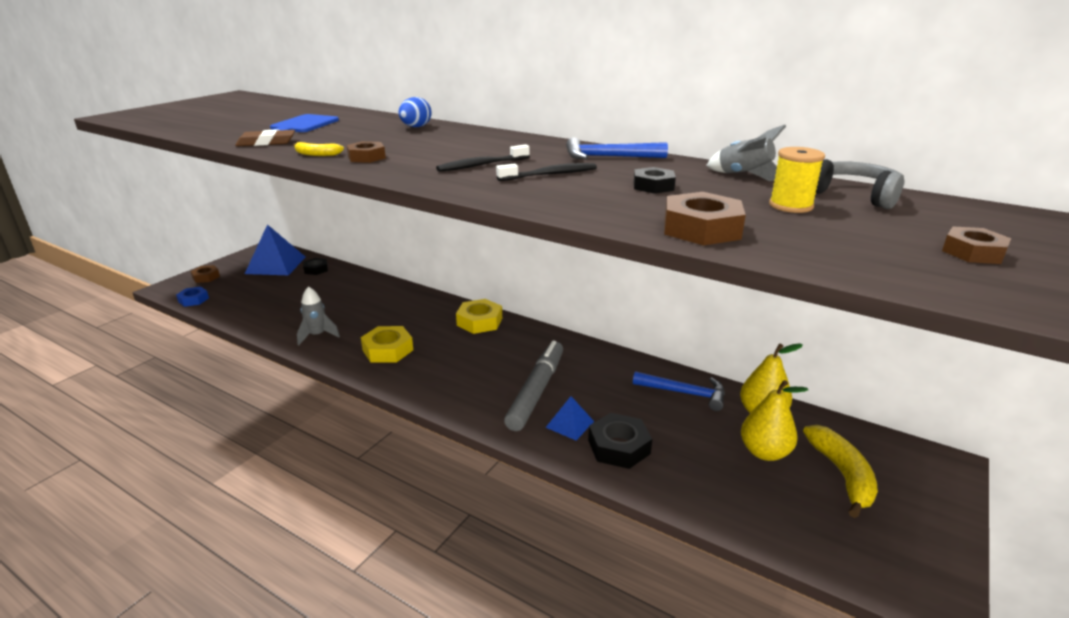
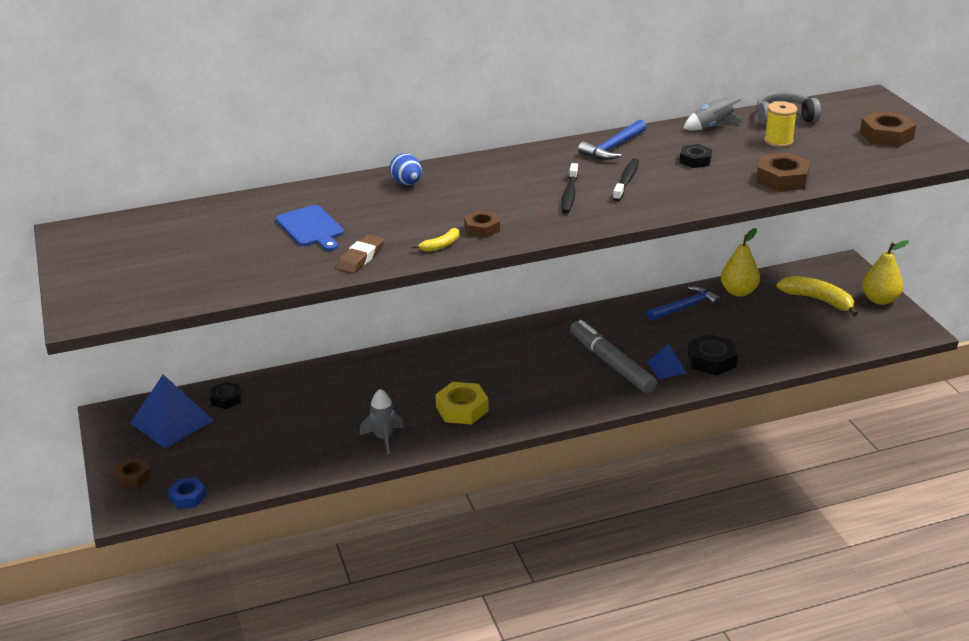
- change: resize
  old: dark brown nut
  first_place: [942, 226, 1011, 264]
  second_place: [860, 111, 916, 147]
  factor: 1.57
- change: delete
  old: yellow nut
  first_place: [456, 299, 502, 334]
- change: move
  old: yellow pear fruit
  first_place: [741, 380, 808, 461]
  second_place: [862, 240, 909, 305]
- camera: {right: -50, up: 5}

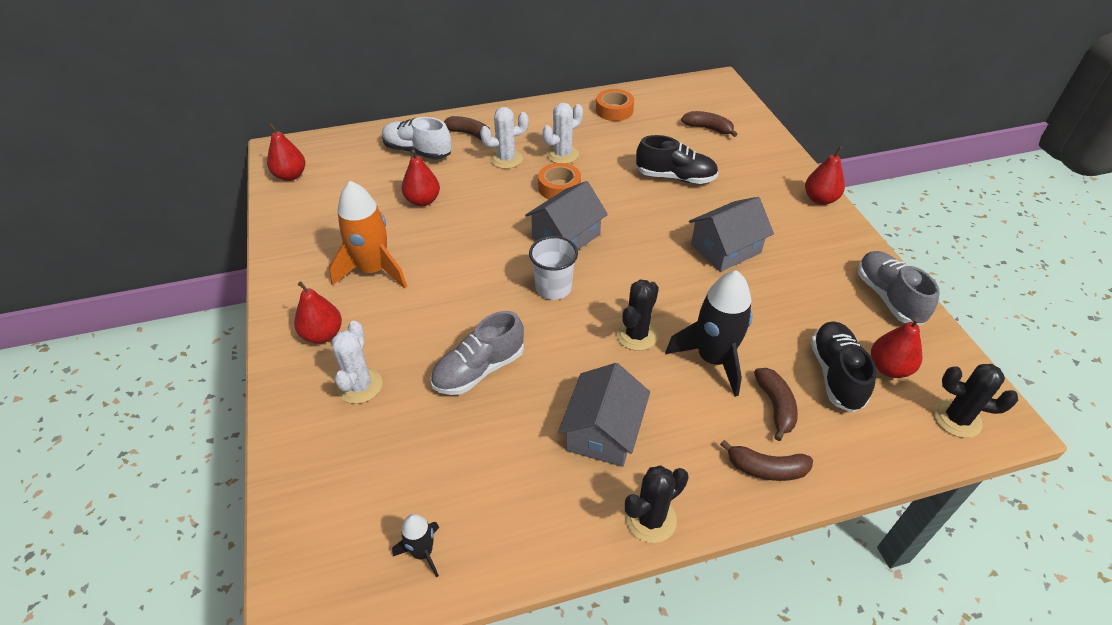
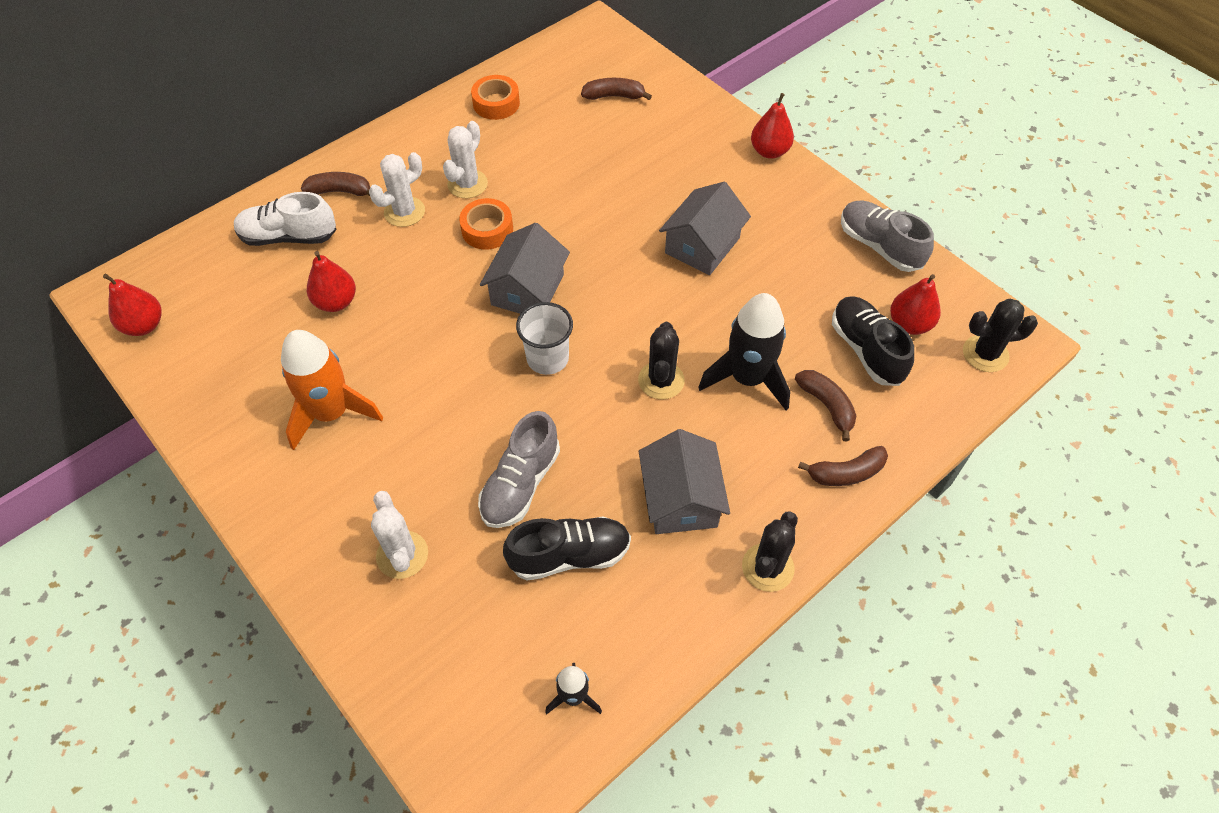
- change: move
  old: black lace-up shoe
  first_place: [636, 135, 718, 184]
  second_place: [503, 516, 631, 581]
- change: delete
  old: red pear fruit
  first_place: [294, 281, 342, 344]
- camera: {right: -25, up: 10}

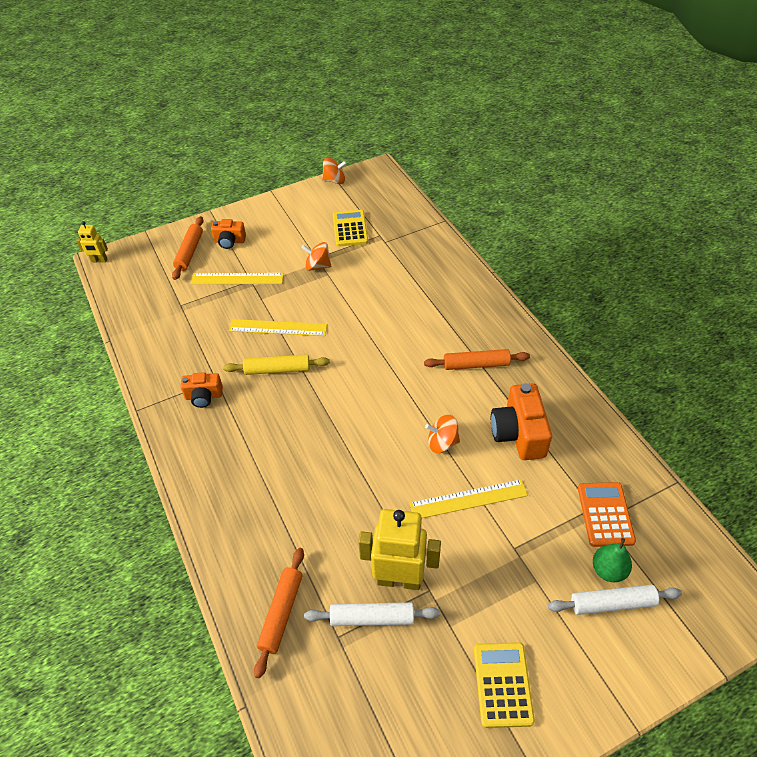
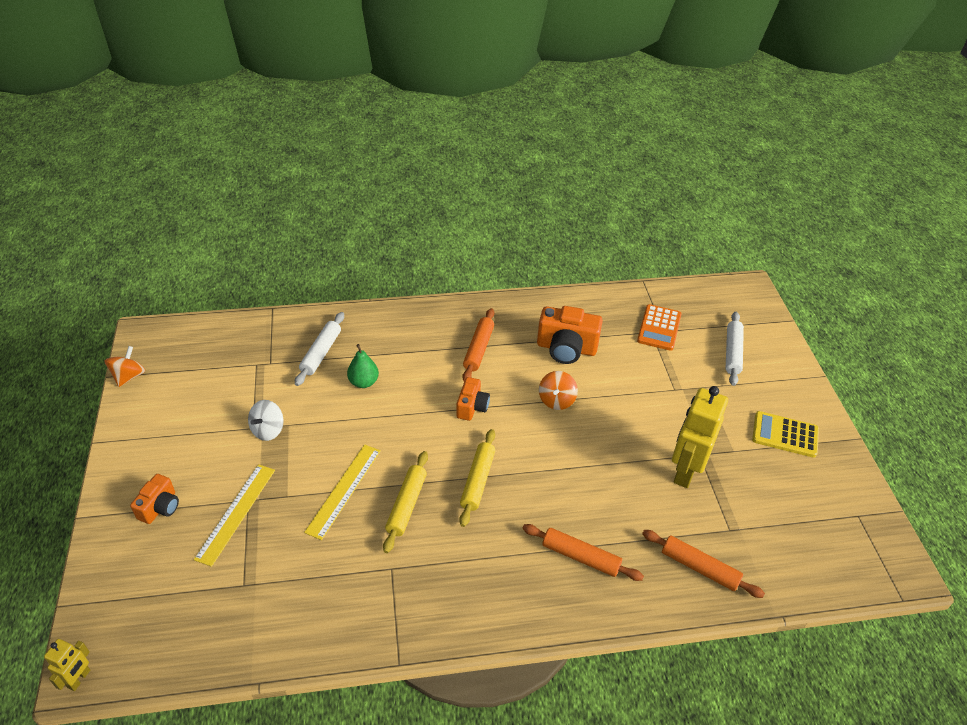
- change: delete
  old: yellow calculator
  first_place: [333, 210, 368, 247]
- change: move
  old: bright orange pastry roller
  first_place: [172, 216, 203, 280]
  second_place: [522, 524, 644, 581]
- change: recolor
  old: bright orange whirligig
  new: snow-white whirligig
  first_place: [301, 242, 331, 271]
  second_place: [248, 400, 283, 441]
- change: move
  old: bright orange camera
  first_place: [180, 372, 223, 408]
  second_place: [456, 377, 490, 421]
- change: delete
  old: yellow ruler
  first_place: [409, 479, 528, 518]
- change: rotate
  old: bright orange calculator
  first_place: [578, 482, 636, 547]
  second_place: [637, 304, 682, 351]
  degrees: -90
- change: move
  old: leaf-green pear fruit
  first_place: [593, 538, 632, 582]
  second_place: [347, 344, 379, 388]
- change: move
  old: snow-white pastry roller
  first_place: [304, 602, 440, 626]
  second_place: [295, 312, 344, 386]
- change: insert
  new: yellow pastry roller
  second_place: [459, 429, 495, 527]
- camera: {right: -75, up: -5}

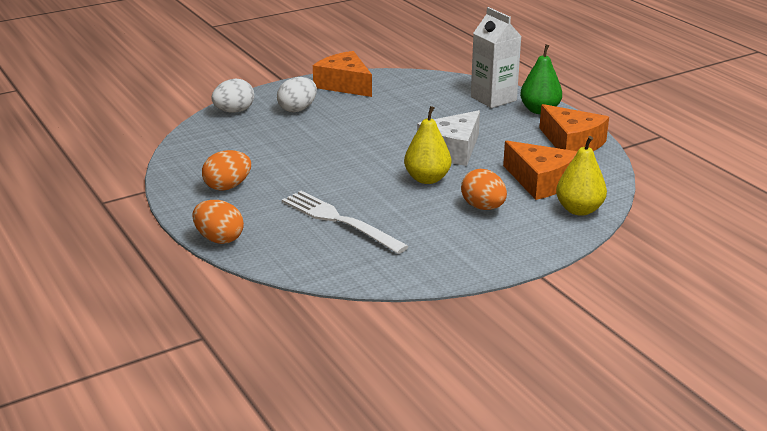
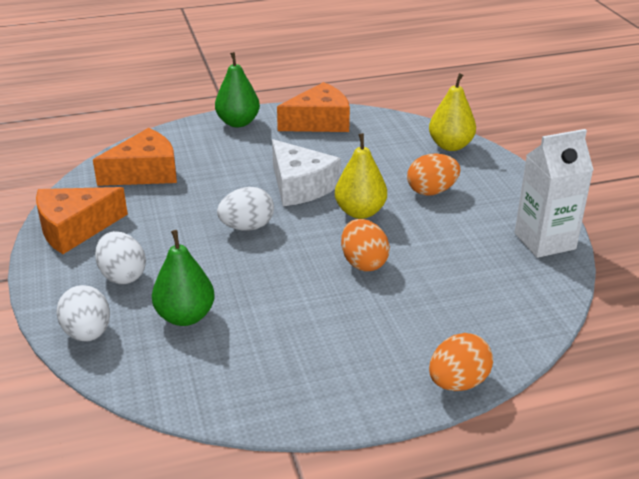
- change: move
  old: snow-white milk carton
  first_place: [471, 7, 522, 108]
  second_place: [515, 129, 593, 258]
- change: move
  old: bright orange piece of cheese
  first_place: [503, 141, 578, 200]
  second_place: [93, 128, 177, 186]
- change: move
  old: bright orange toy egg
  first_place: [202, 150, 251, 191]
  second_place: [341, 219, 390, 272]
- change: delete
  old: snow-white fork
  first_place: [282, 191, 409, 254]
- change: insert
  new: snow-white toy egg
  second_place: [217, 187, 274, 231]
- change: insert
  new: leaf-green pear fruit
  second_place: [152, 230, 215, 326]
- camera: {right: -75, up: 5}

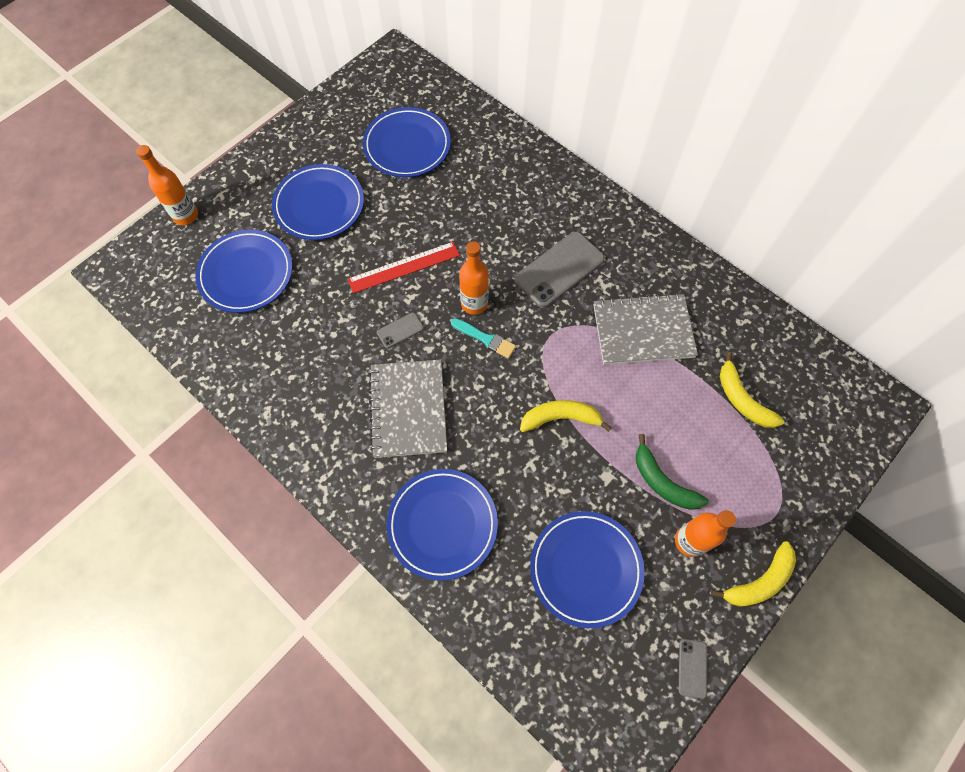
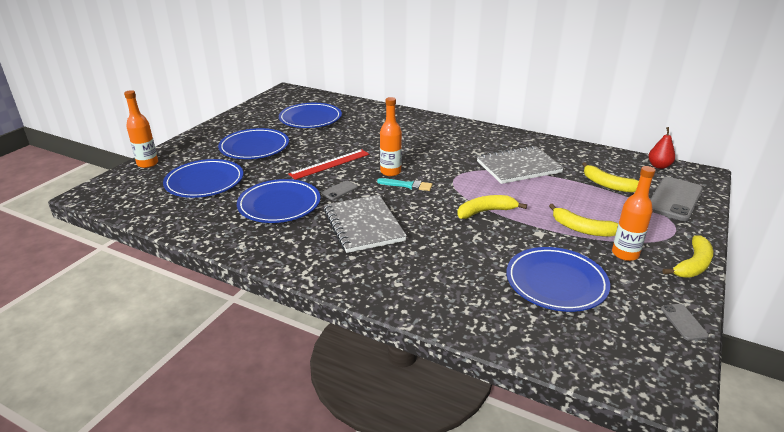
- change: move
  old: ash-grey mobile phone
  first_place: [514, 232, 605, 308]
  second_place: [650, 177, 703, 221]
- change: recolor
  old: leaf-green toy banana
  new: yellow toy banana
  first_place: [636, 434, 709, 510]
  second_place: [549, 204, 618, 237]
- change: move
  old: blue dinner plate
  first_place: [386, 469, 498, 581]
  second_place: [237, 179, 320, 223]
- change: insert
  new: red pear fruit
  second_place: [648, 127, 675, 169]
- camera: {right: -15, up: -35}

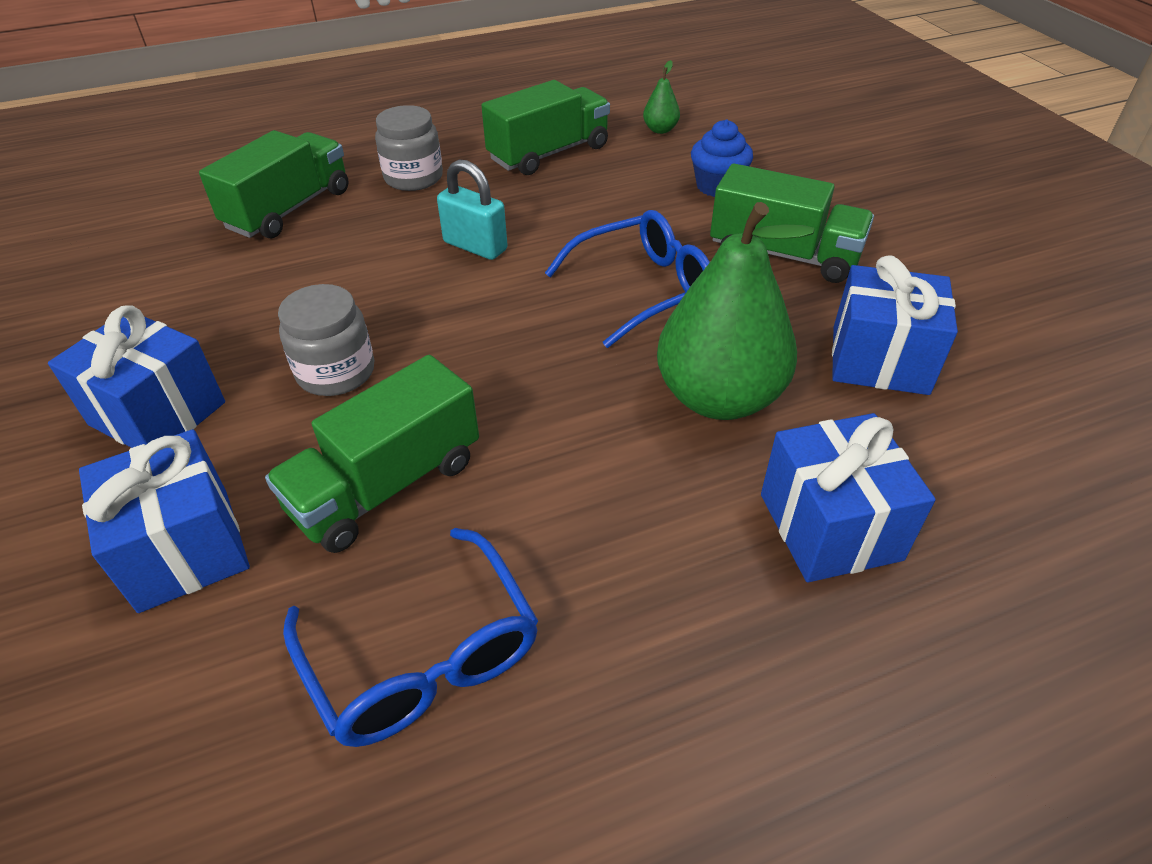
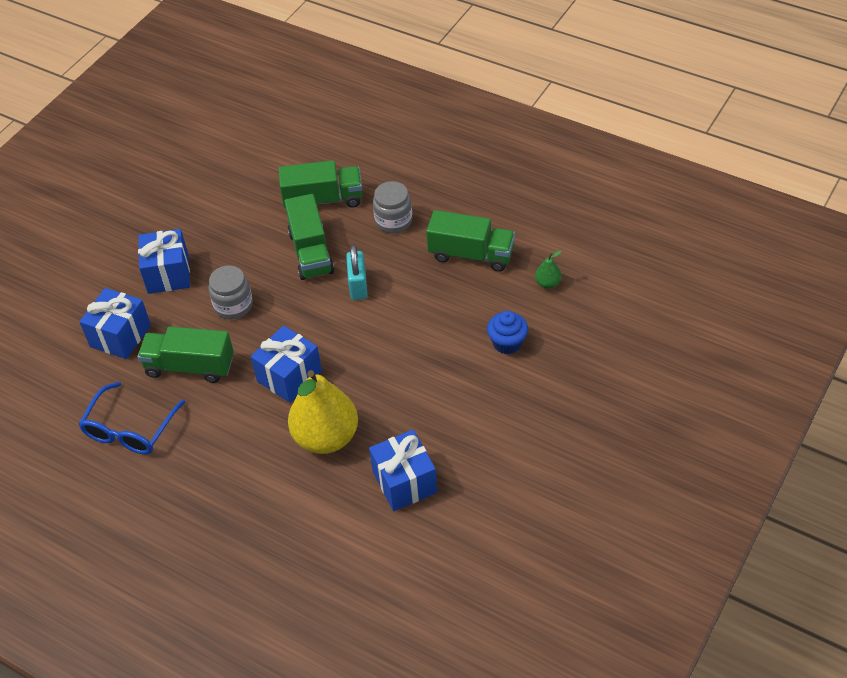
- change: move
  old: leaf-green truck
  first_place: [710, 164, 874, 283]
  second_place: [284, 194, 334, 280]
- change: recolor
  old: leaf-green pear fruit
  new: yellow pear fruit
  first_place: [657, 202, 814, 420]
  second_place: [288, 370, 358, 454]
- change: delete
  old: blue eyeglasses
  first_place: [545, 210, 710, 348]
- change: move
  old: blue gift
  first_place: [761, 413, 936, 582]
  second_place: [251, 325, 322, 403]
- camera: {right: 55, up: 5}

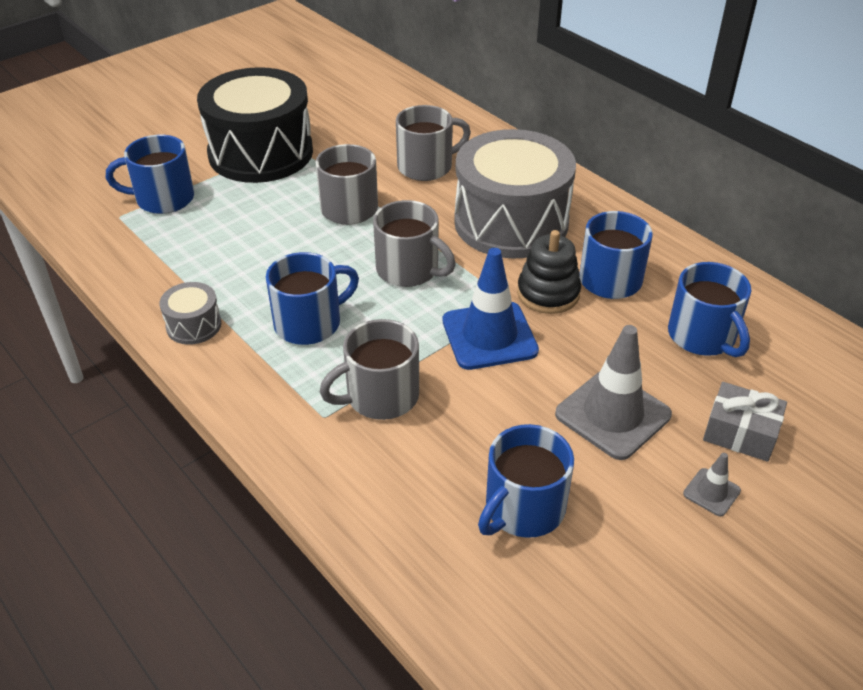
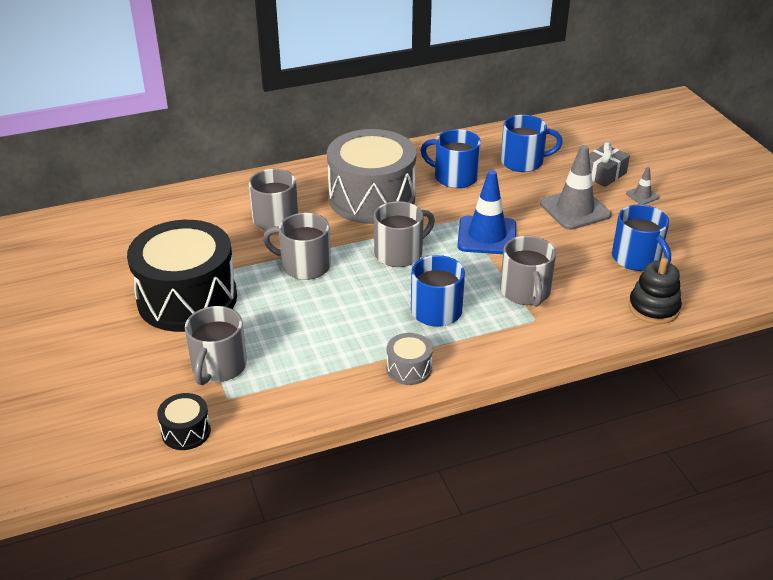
- change: recolor
  old: blue tea mug
  new: ash-grey tea mug
  first_place: [106, 135, 194, 214]
  second_place: [185, 306, 247, 385]
- change: move
  old: black stacking rings
  first_place: [517, 230, 581, 314]
  second_place: [629, 258, 682, 324]
- change: insert
  new: black snare drum
  second_place: [157, 393, 211, 450]
- camera: {right: -70, up: -5}

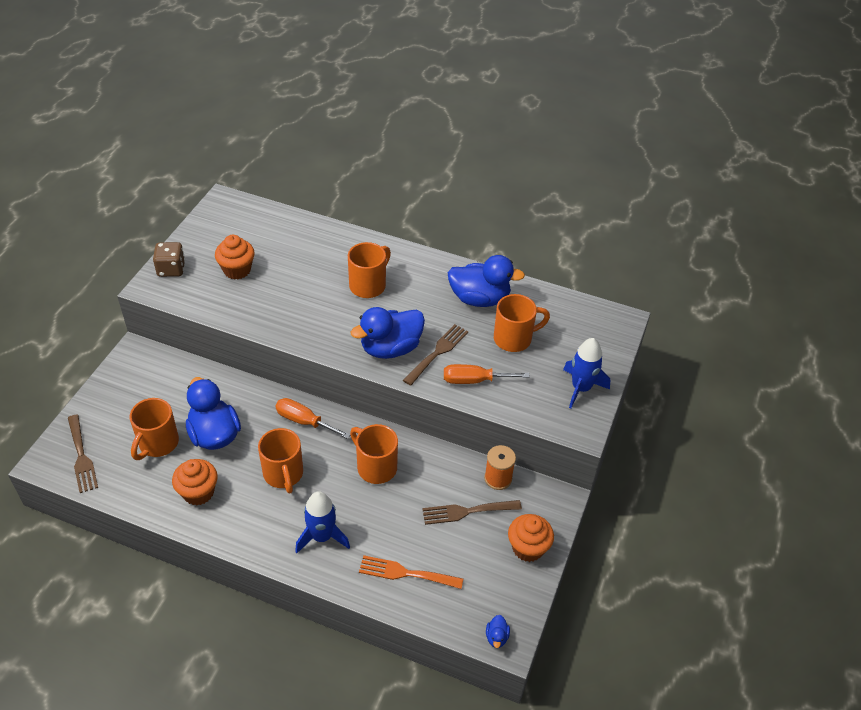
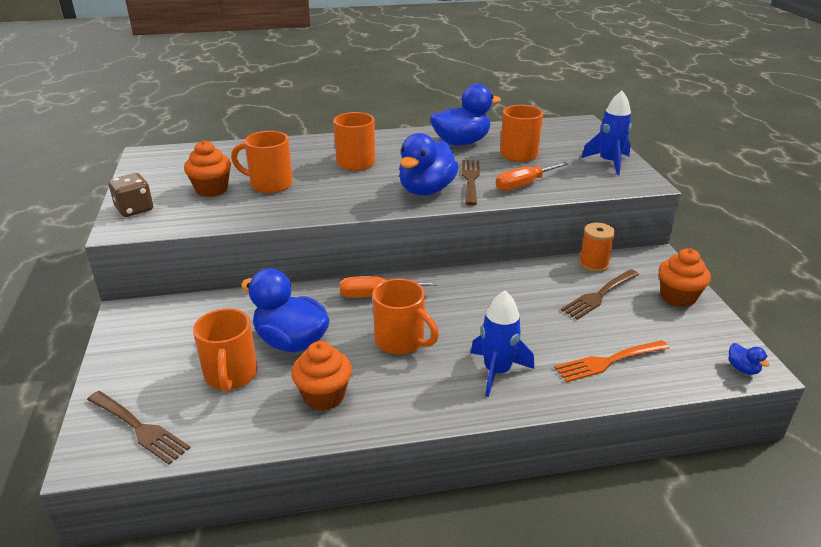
- change: move
  old: bright orange tea mug
  first_place: [350, 424, 398, 484]
  second_place: [231, 131, 293, 193]
- camera: {right: -30, up: -15}

